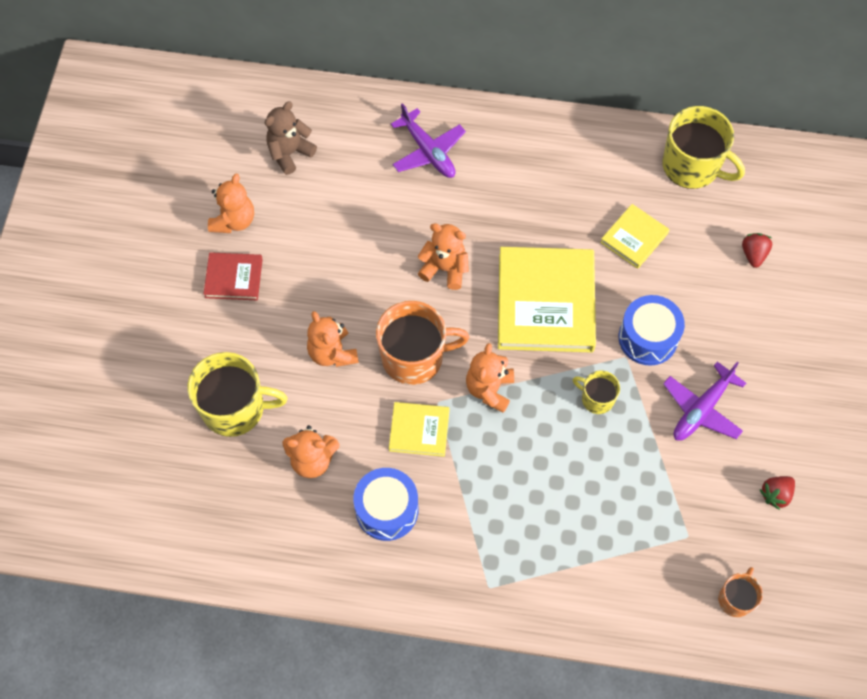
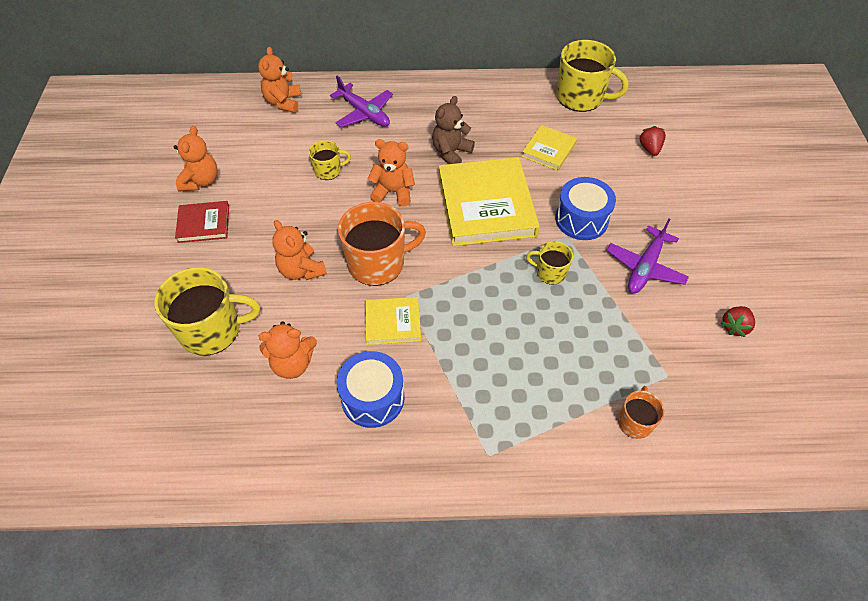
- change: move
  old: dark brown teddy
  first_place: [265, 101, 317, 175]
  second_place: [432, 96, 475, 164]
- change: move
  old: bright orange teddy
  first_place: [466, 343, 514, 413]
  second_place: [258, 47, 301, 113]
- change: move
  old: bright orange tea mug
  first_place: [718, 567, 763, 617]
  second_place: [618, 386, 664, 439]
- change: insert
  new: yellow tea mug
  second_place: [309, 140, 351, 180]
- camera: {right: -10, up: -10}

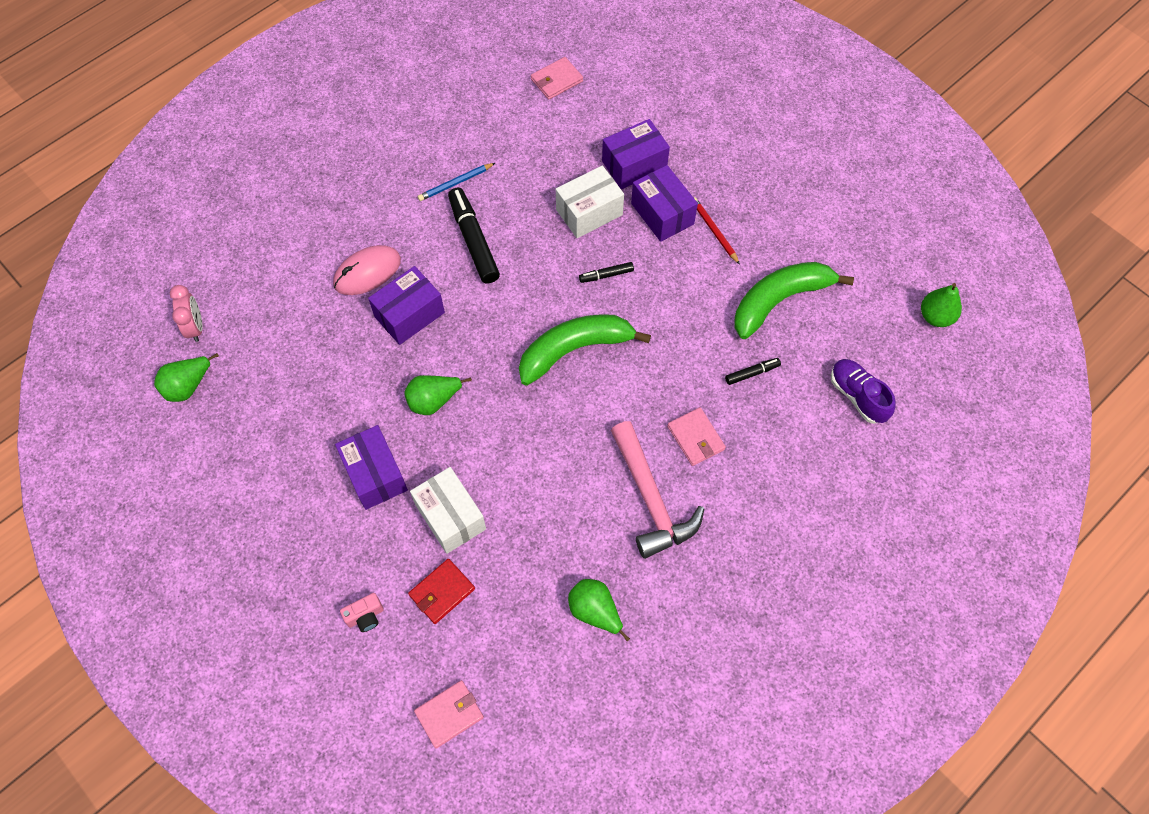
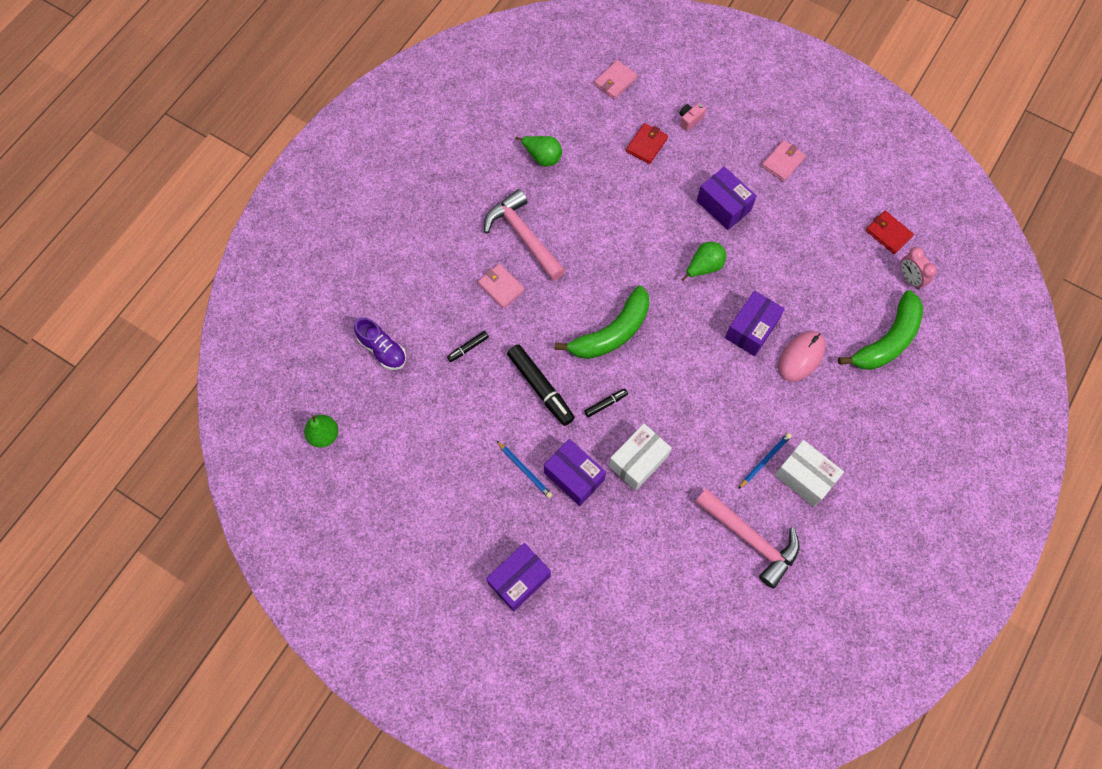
- change: move
  old: pink billfold
  first_place: [531, 57, 583, 100]
  second_place: [761, 140, 806, 182]
- change: move
  old: purple package
  first_place: [602, 119, 670, 189]
  second_place: [486, 543, 551, 611]
- change: move
  old: black marker pen
  first_place: [448, 188, 500, 284]
  second_place: [507, 344, 575, 426]
- change: recolor
  old: red lead pencil
  new: blue lead pencil
  first_place: [694, 197, 740, 265]
  second_place: [496, 440, 552, 498]
- change: move
  old: leaf-green toy banana
  first_place: [734, 262, 854, 339]
  second_place: [838, 290, 923, 370]
- change: replace
  old: leaf-green pear fruit
  new: red billfold
  first_place: [154, 353, 219, 402]
  second_place: [866, 211, 914, 254]
- change: move
  old: snow-white package
  first_place: [410, 467, 486, 554]
  second_place: [774, 440, 844, 507]
- change: insert
  new: pink claw hammer
  second_place: [695, 488, 799, 589]
- camera: {right: 165, up: 5}

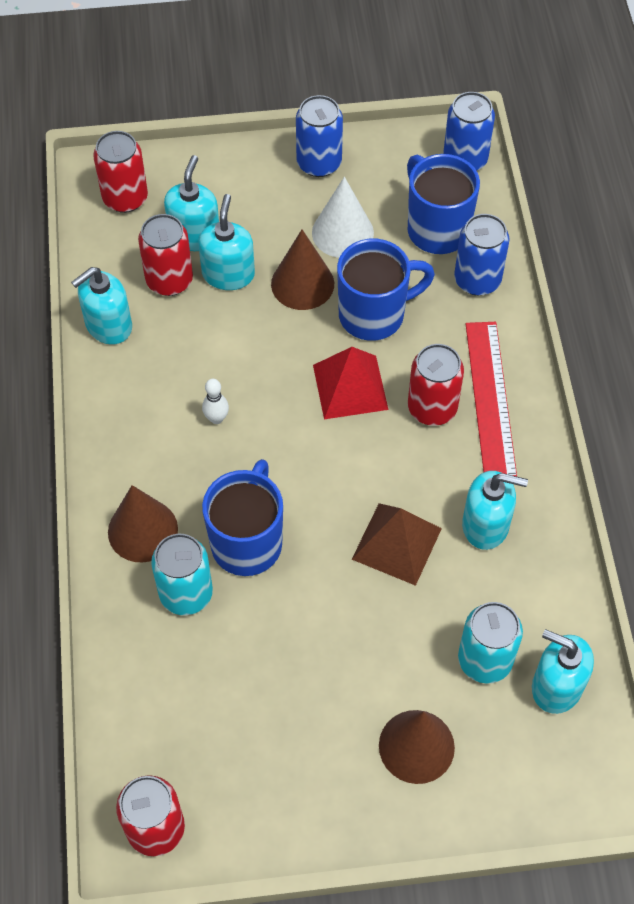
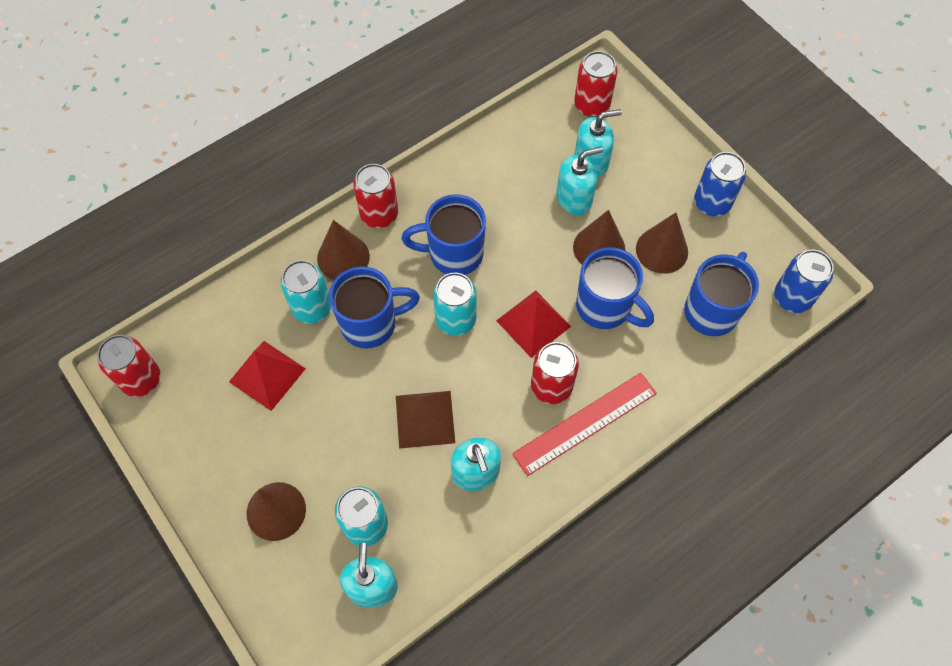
- change: recolor
  old: snow-white cone shape
  new: dark brown cone shape
  first_place: [312, 177, 374, 258]
  second_place: [636, 212, 688, 274]
- change: move
  old: red tin
  first_place: [138, 214, 193, 296]
  second_place: [353, 164, 398, 228]
- change: delete
  old: blue tin
  first_place: [454, 214, 510, 296]
- change: delete
  old: aqua soap pump
  first_place: [71, 267, 132, 345]
- change: replace
  old: snow-white tenpin
  new: blue tea mug
  first_place: [202, 379, 229, 424]
  second_place: [402, 194, 486, 275]
- change: insert
  new: aqua tin
  second_place: [433, 273, 476, 336]
- change: insert
  new: red pyramid
  second_place: [229, 341, 306, 411]
- camera: {right: 60, up: 5}

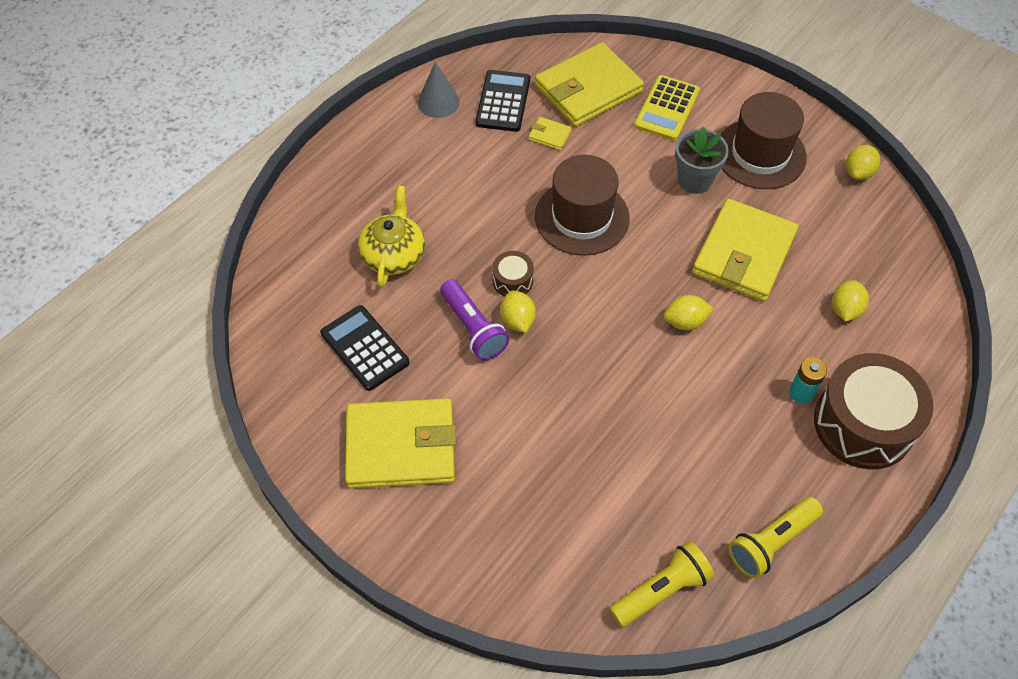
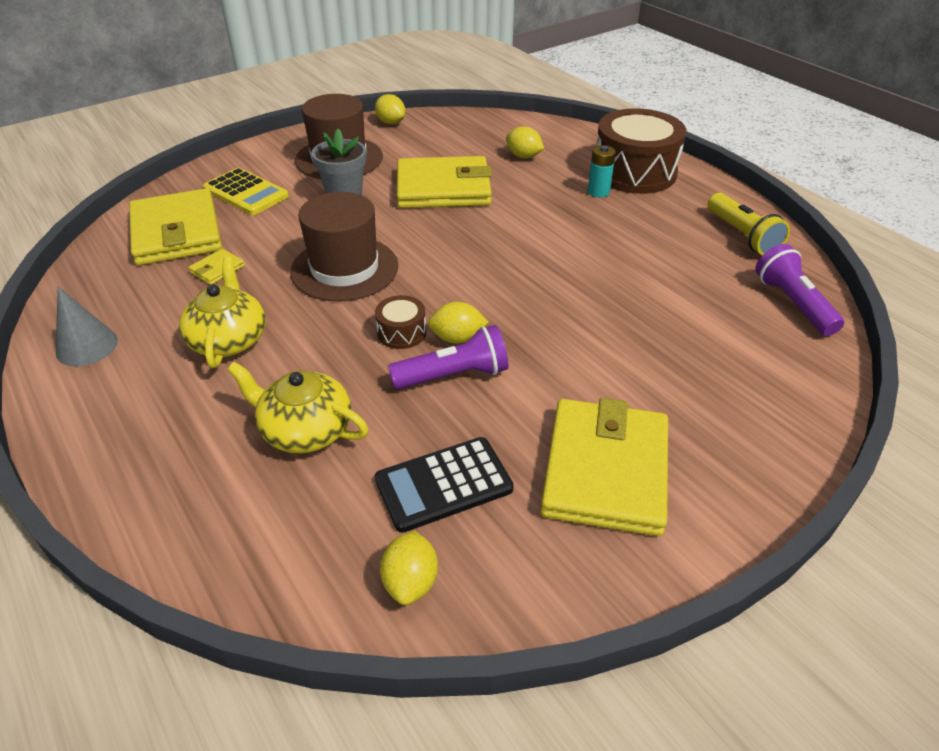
- change: delete
  old: black calculator
  first_place: [475, 70, 530, 132]
- change: rotate
  old: yellow billfold
  first_place: [692, 199, 798, 301]
  second_place: [397, 156, 492, 208]
  degrees: -45
- change: move
  old: yellow citrus fruit
  first_place: [664, 295, 713, 330]
  second_place: [380, 530, 438, 605]
- change: recolor
  old: yellow flashlight
  new: purple flashlight
  first_place: [609, 541, 714, 627]
  second_place: [755, 244, 844, 336]
- change: insert
  new: yellow china teapot
  second_place: [179, 257, 266, 368]
- camera: {right: -75, up: -15}

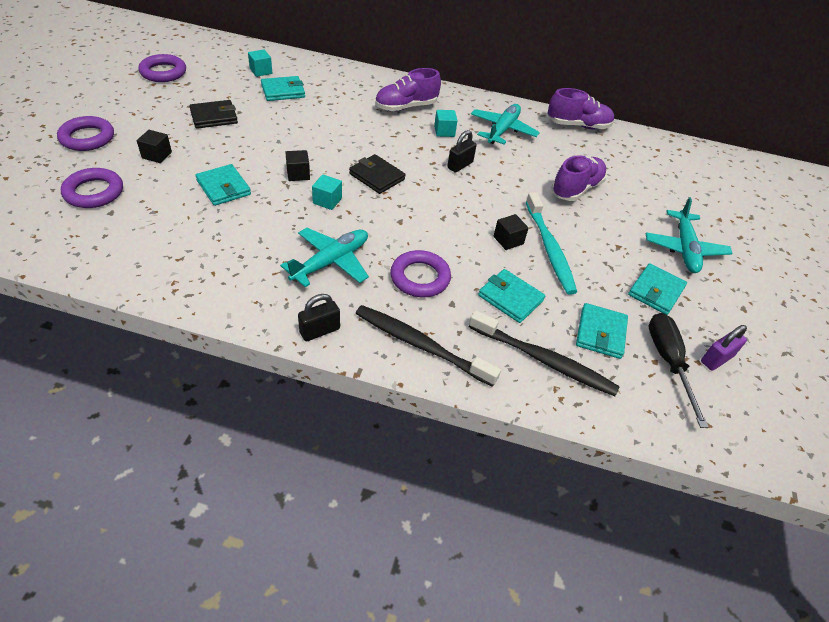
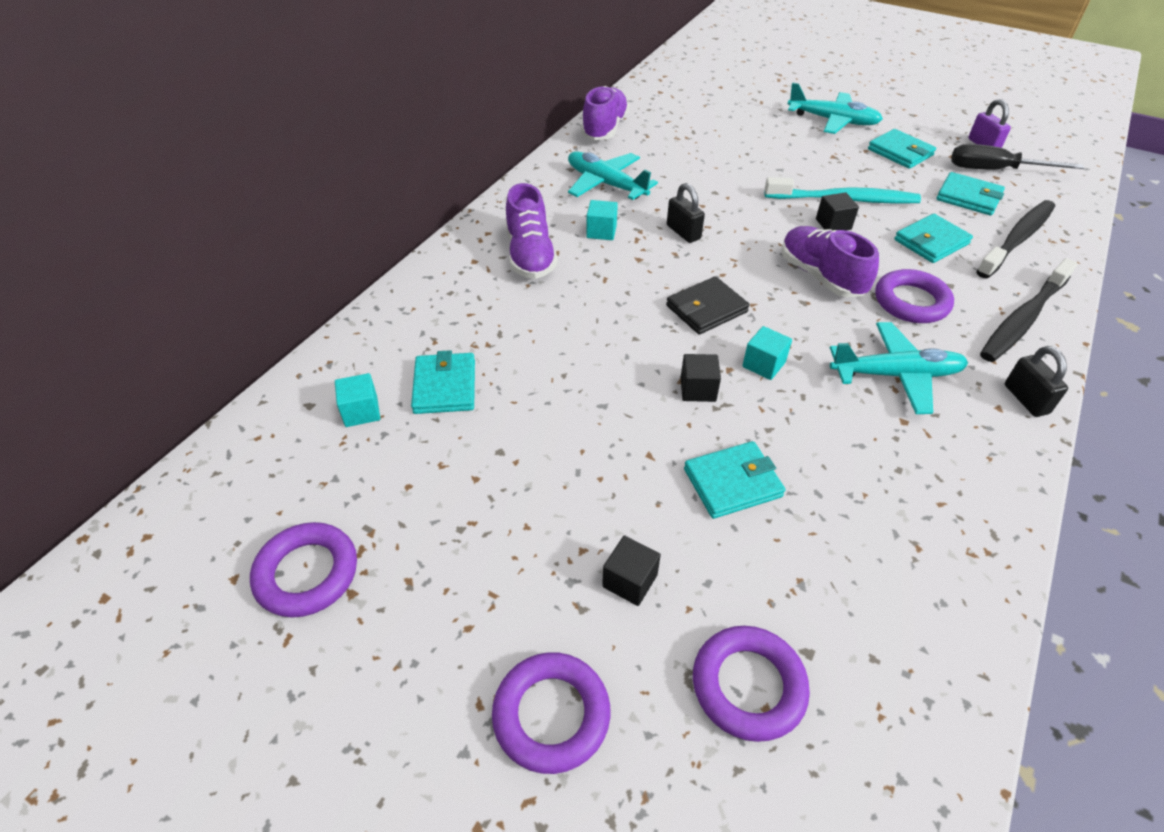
- change: delete
  old: black billfold
  first_place: [189, 100, 238, 129]
- change: move
  old: purple lace-up shoe
  first_place: [551, 155, 607, 201]
  second_place: [781, 226, 879, 297]
- change: rotate
  old: aqua aeroplane
  first_place: [280, 228, 369, 287]
  second_place: [830, 322, 968, 414]
  degrees: 120
- camera: {right: -70, up: 0}

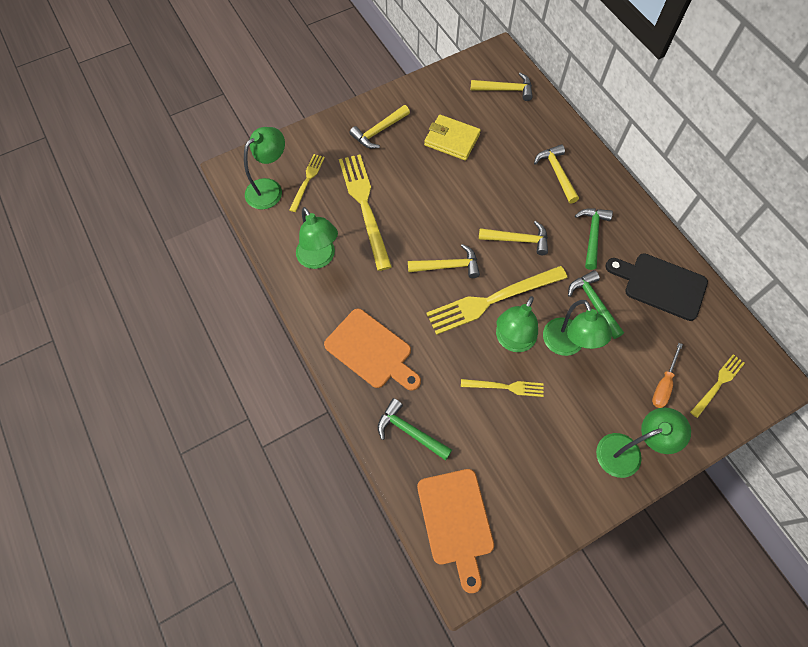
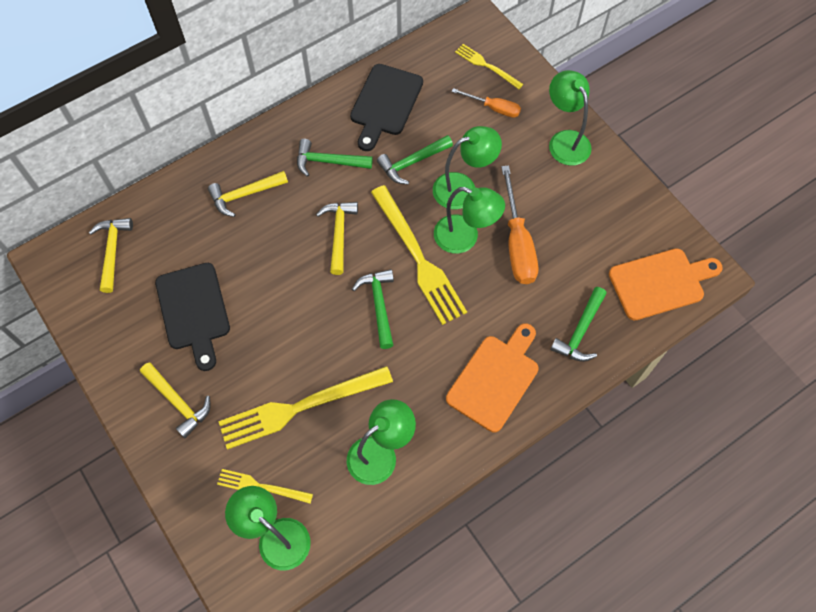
- change: replace
  old: yellow billfold
  new: black cutting board
  first_place: [424, 115, 481, 161]
  second_place: [155, 263, 230, 371]
- change: recolor
  old: yellow claw hammer
  new: leaf-green claw hammer
  first_place: [408, 244, 480, 278]
  second_place: [352, 269, 394, 349]
- change: replace
  old: yellow fork
  new: bright orange hand screwdriver
  first_place: [461, 379, 543, 397]
  second_place: [501, 165, 538, 284]
- camera: {right: -95, up: 0}

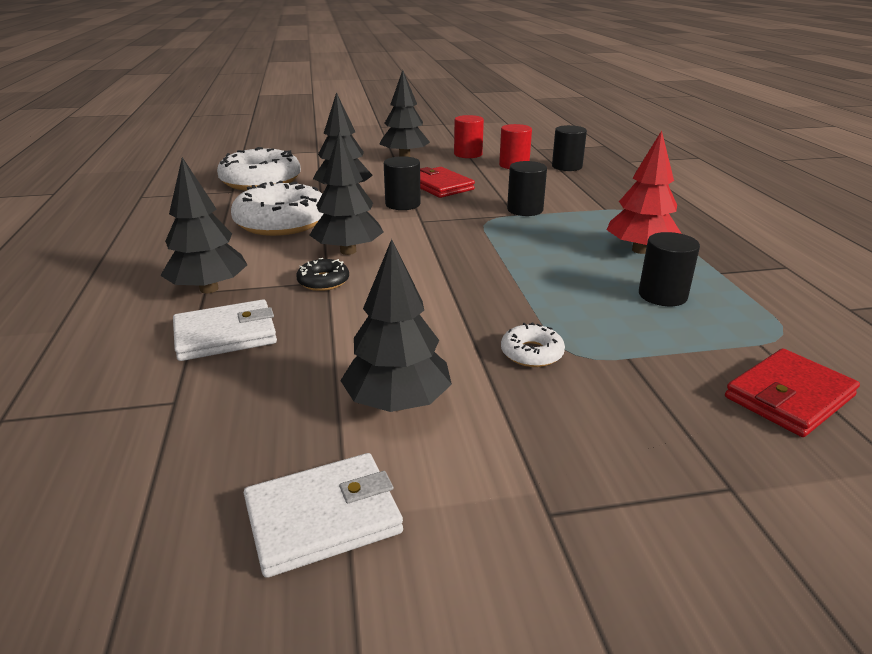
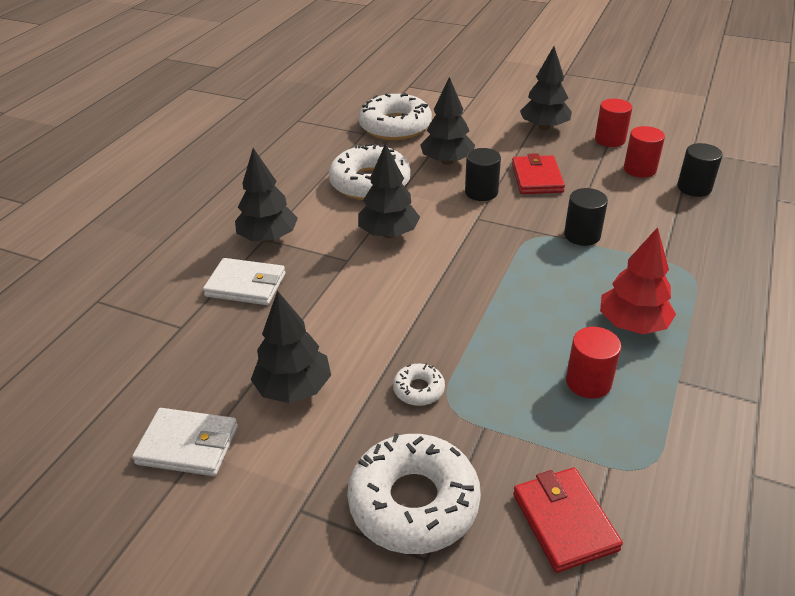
- change: recolor
  old: black cylinder shape
  new: red cylinder shape
  first_place: [639, 232, 700, 306]
  second_place: [566, 327, 621, 399]
- change: delete
  old: black donut
  first_place: [296, 258, 349, 291]
- change: rotate
  old: red billfold
  first_place: [725, 349, 860, 437]
  second_place: [513, 468, 623, 573]
  degrees: 75
- change: insert
  new: snow-white donut
  second_place: [347, 433, 481, 554]
- camera: {right: 35, up: 10}

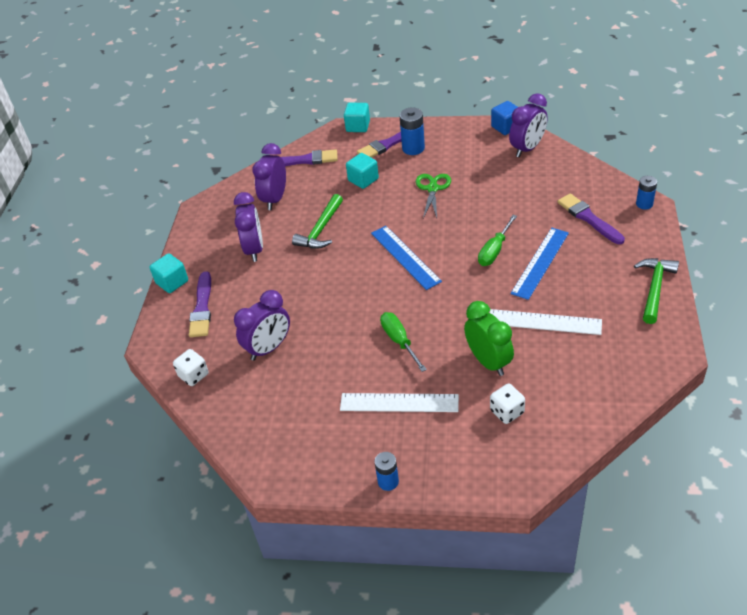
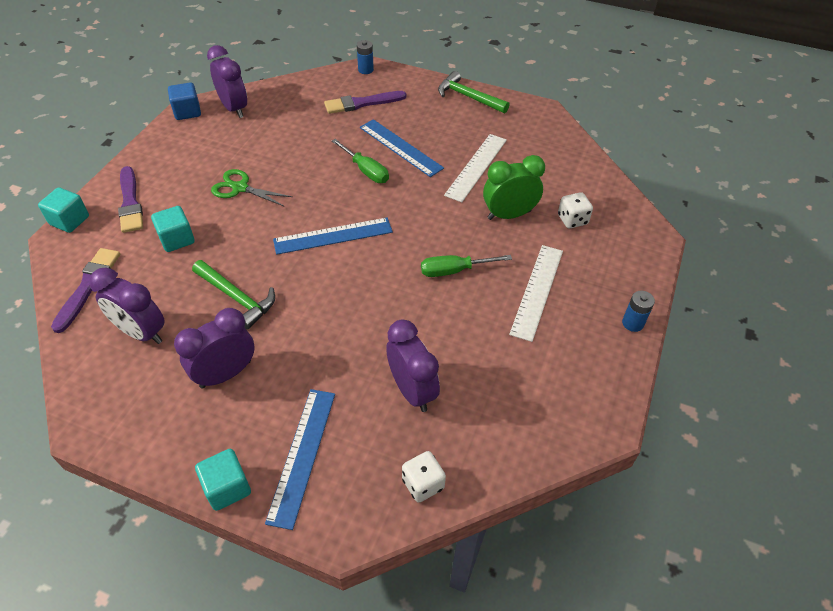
- change: delete
  old: blue battery
  first_place: [400, 107, 425, 155]
- change: rotate
  old: purple clock
  first_place: [234, 192, 263, 262]
  second_place: [174, 308, 255, 389]
  degrees: -45
- change: replace
  old: purple paint brush
  new: blue ruler
  first_place: [189, 271, 211, 337]
  second_place: [265, 389, 335, 530]
- camera: {right: -80, up: 5}

